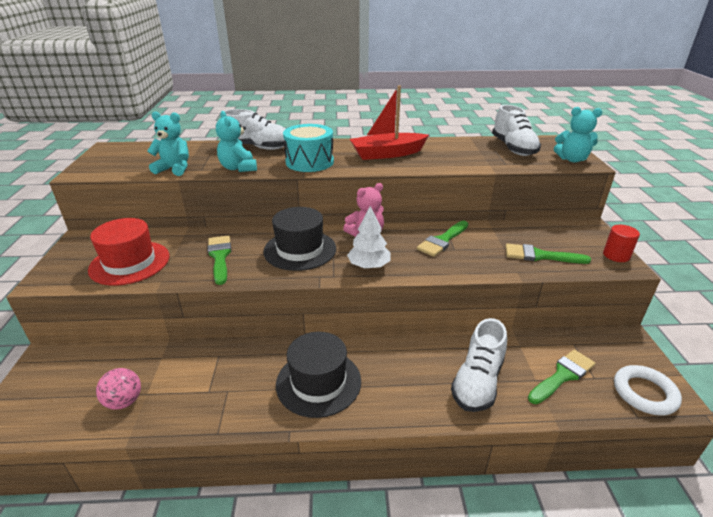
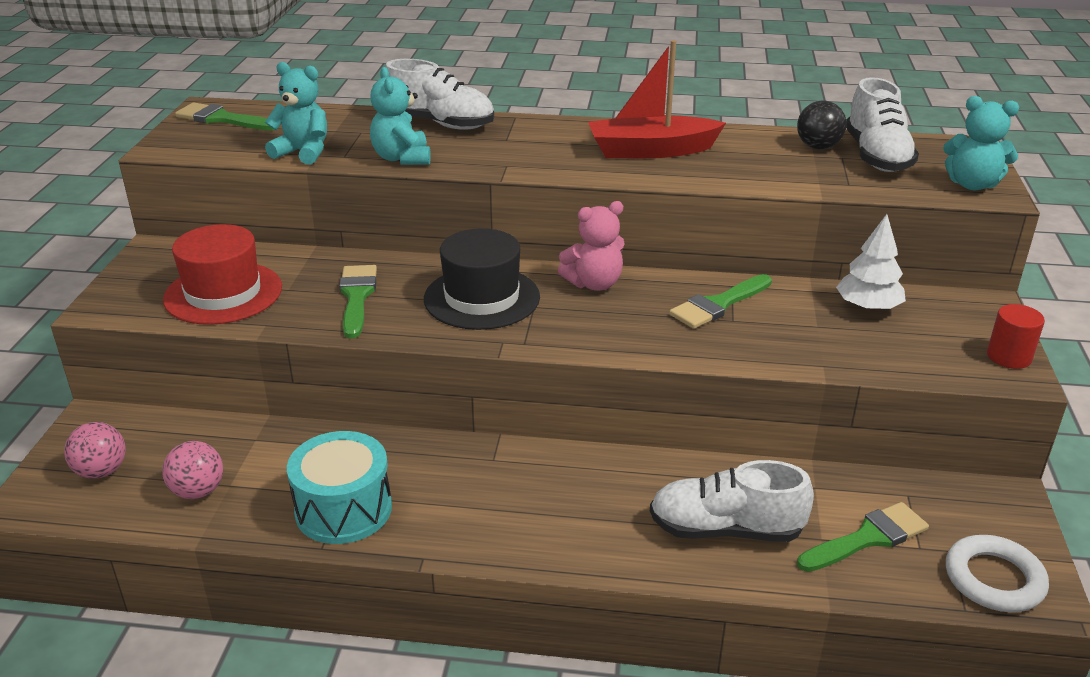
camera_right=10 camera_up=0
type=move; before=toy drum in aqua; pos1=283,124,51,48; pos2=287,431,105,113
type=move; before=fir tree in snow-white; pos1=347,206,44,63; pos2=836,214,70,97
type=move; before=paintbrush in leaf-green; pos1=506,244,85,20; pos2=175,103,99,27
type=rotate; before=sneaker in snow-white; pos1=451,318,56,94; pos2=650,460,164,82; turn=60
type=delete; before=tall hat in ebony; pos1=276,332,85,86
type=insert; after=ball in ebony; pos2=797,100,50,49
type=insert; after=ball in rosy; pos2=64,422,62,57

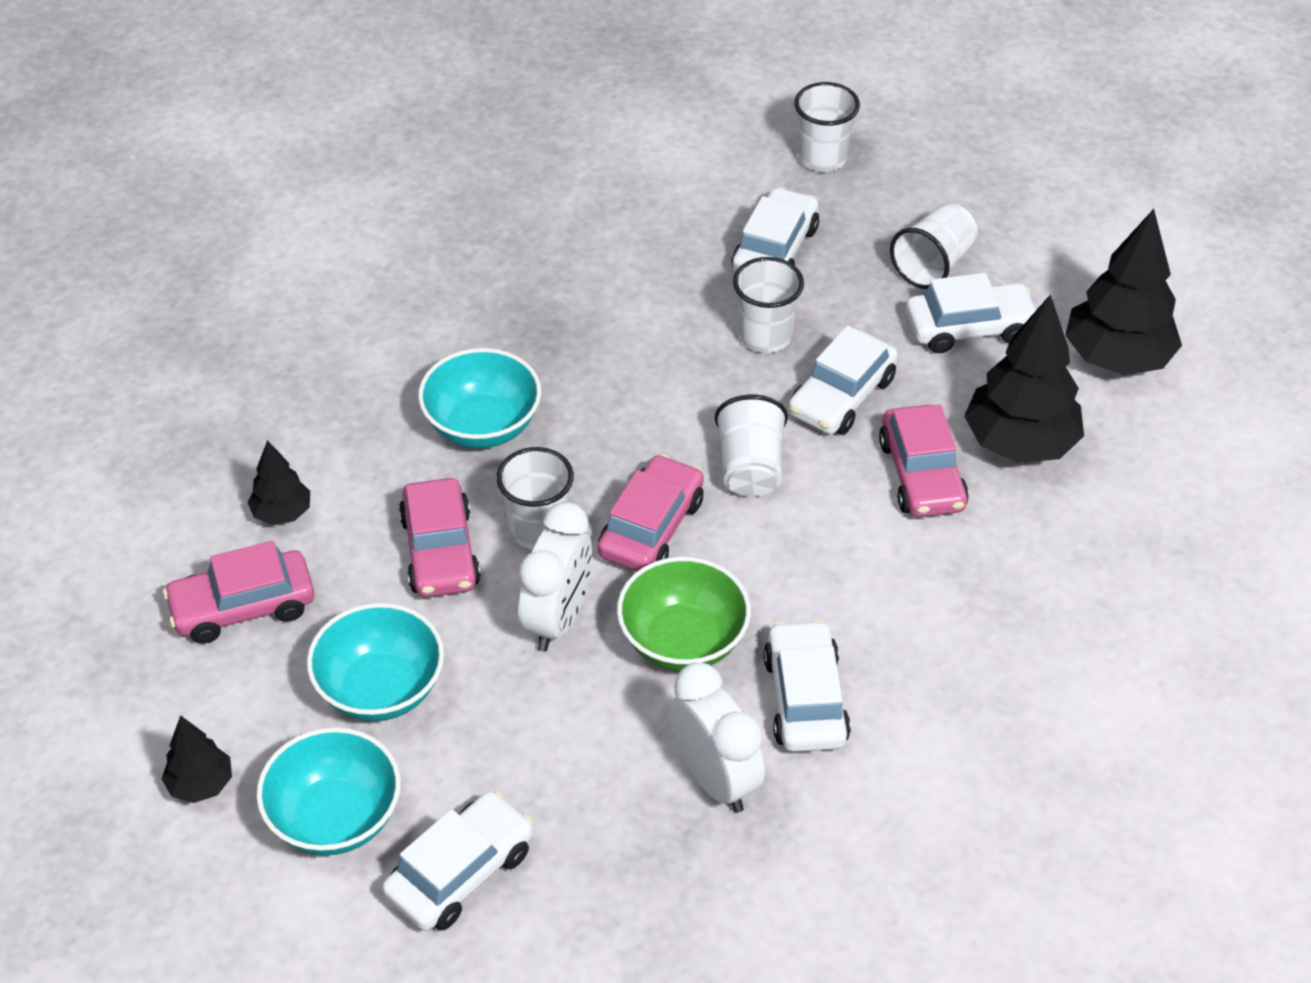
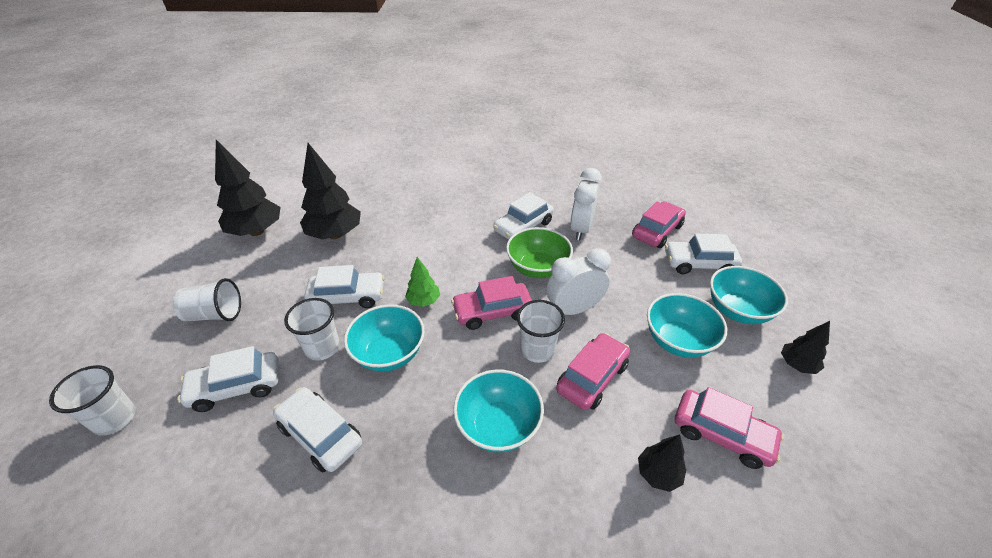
camera_right=-130 camera_up=-5
type=move; before=automobile in snow-white; pos1=906,273,131,80; pos2=273,387,89,85
type=replace; before=tumbler in snow-white; after=fir tree in leaf-green; pos1=715,395,73,102; pos2=405,257,35,50
type=move; before=automobile in rosy; pos1=879,404,90,113; pos2=632,201,54,47
type=insert; after=deep dish in aqua; pos2=344,304,81,68

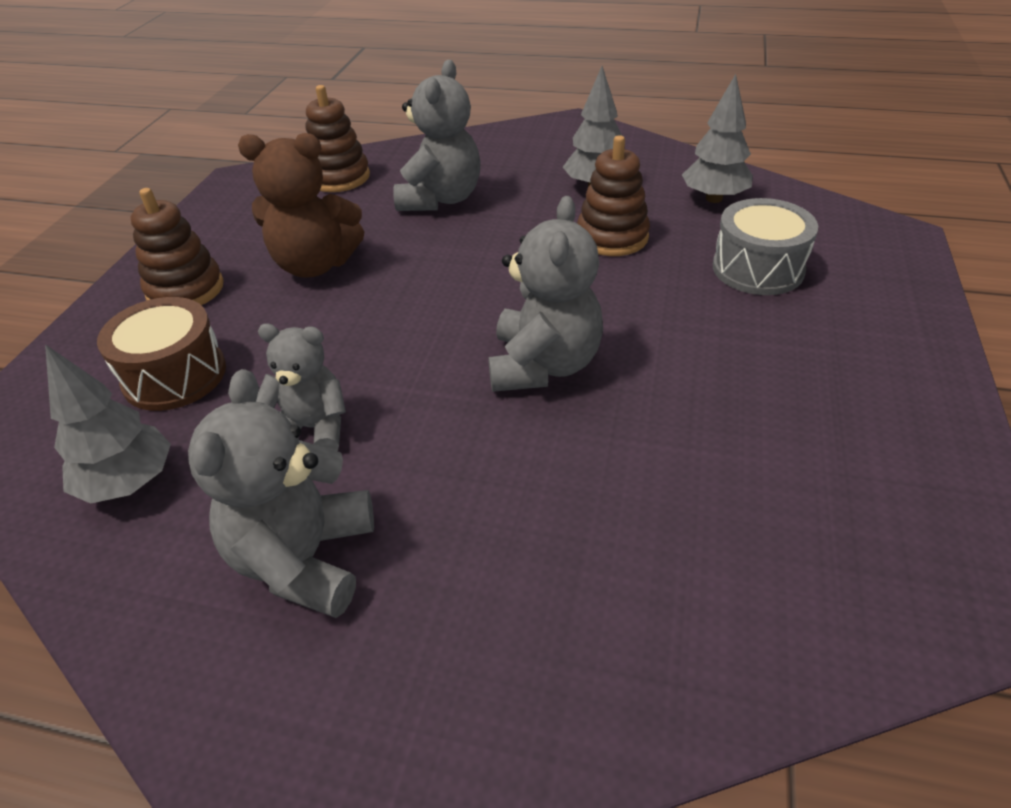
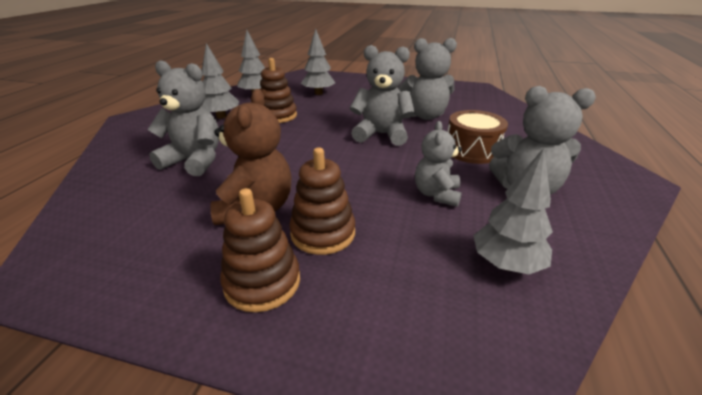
camera_right=-90 camera_up=-10
type=move; before=ring stacker in dark brown; pos1=305,85,65,107; pos2=289,147,66,108
type=replace; before=toy drum in grey; after=fir tree in grey; pos1=713,198,105,97; pos2=301,28,34,67
type=move; before=toy drum in dark brown; pos1=97,297,129,114; pos2=448,110,60,54
type=insert; after=teddy in grey; pos2=398,38,59,82

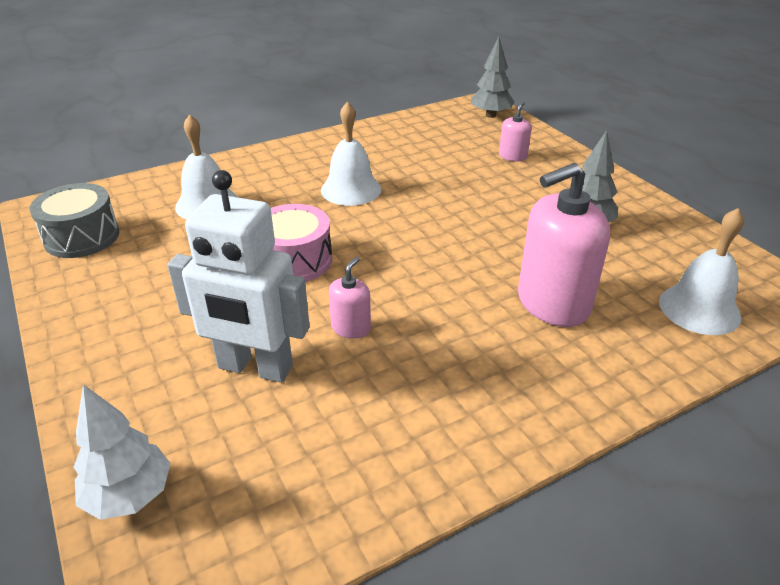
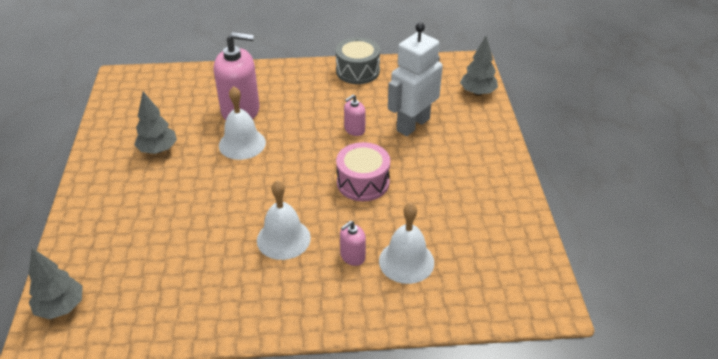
camera_right=-155 camera_up=5
type=move; before=soap dispenser in rosy; pos1=499,102,33,59; pos2=340,220,26,46
type=rotate; before=robot in snow-white; pos1=167,170,143,213; pos2=388,22,55,114; turn=-90
type=move; before=toy drum in grey; pos1=29,183,90,75; pos2=335,37,45,47
type=move; before=bell in snow-white; pos1=659,208,85,127; pos2=219,86,47,74
type=recolor; before=fir tree in snow-white; after=fir tree in grey; pos1=74,384,97,136; pos2=460,36,38,60

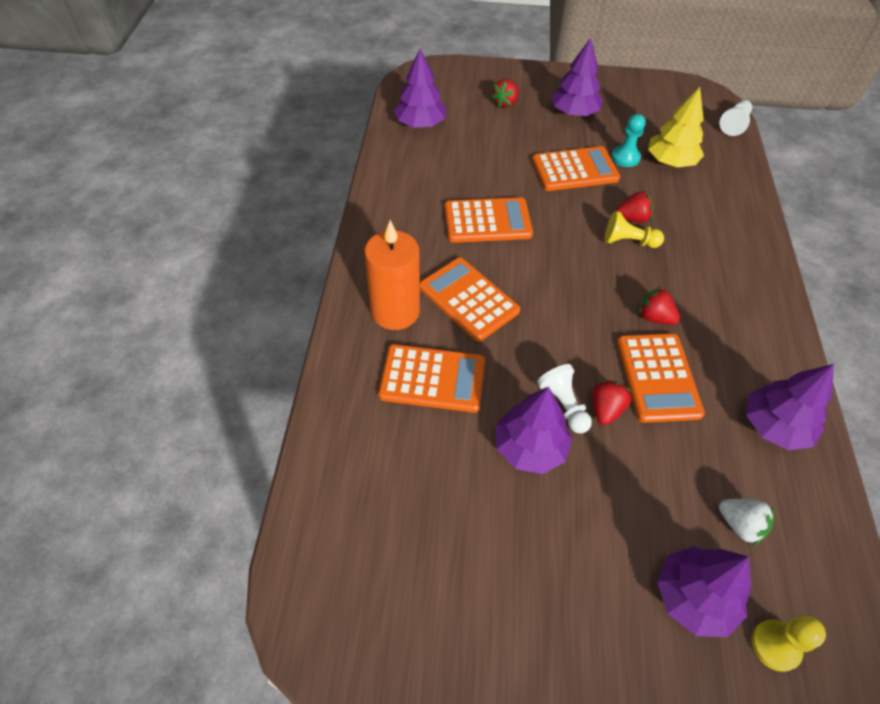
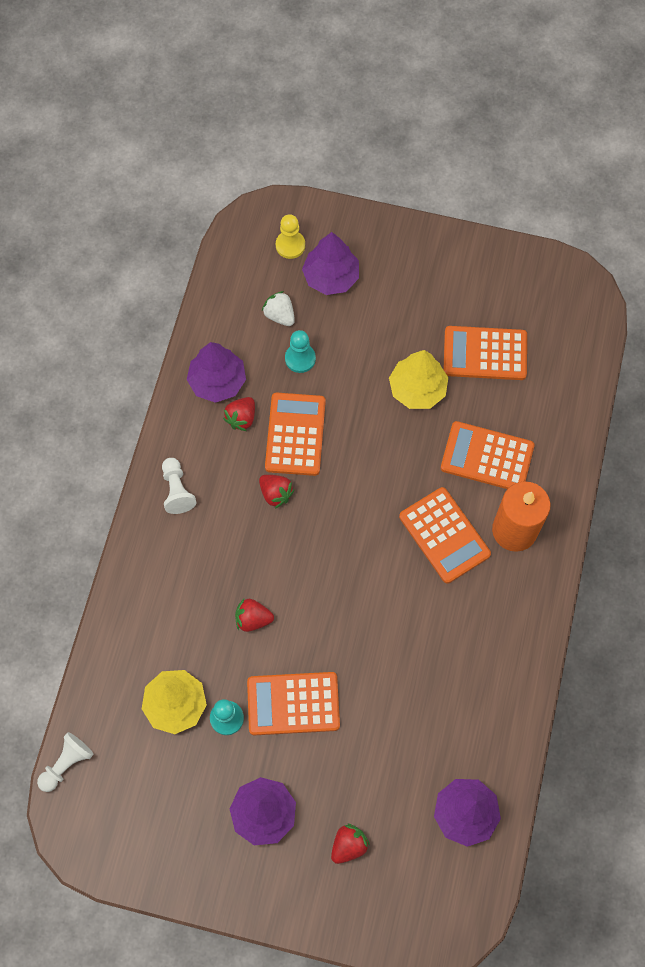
camera_right=-170 camera_up=15
type=move; before=calculator in bright orange; pos1=445,198,88,45; pos2=443,326,84,54
type=delete; before=chess pawn in yellow; pos1=605,211,59,37
type=move; before=chess pawn in snow-white; pos1=537,364,55,70; pos2=162,458,35,56
type=move; before=strawberry in crimson; pos1=592,380,40,45; pos2=223,397,32,34
type=recolor; before=fir tree in royal purple; after=fir tree in yellow; pos1=496,387,76,87; pos2=389,350,59,59
type=insert; after=chess pawn in aqua; pos2=285,330,31,43

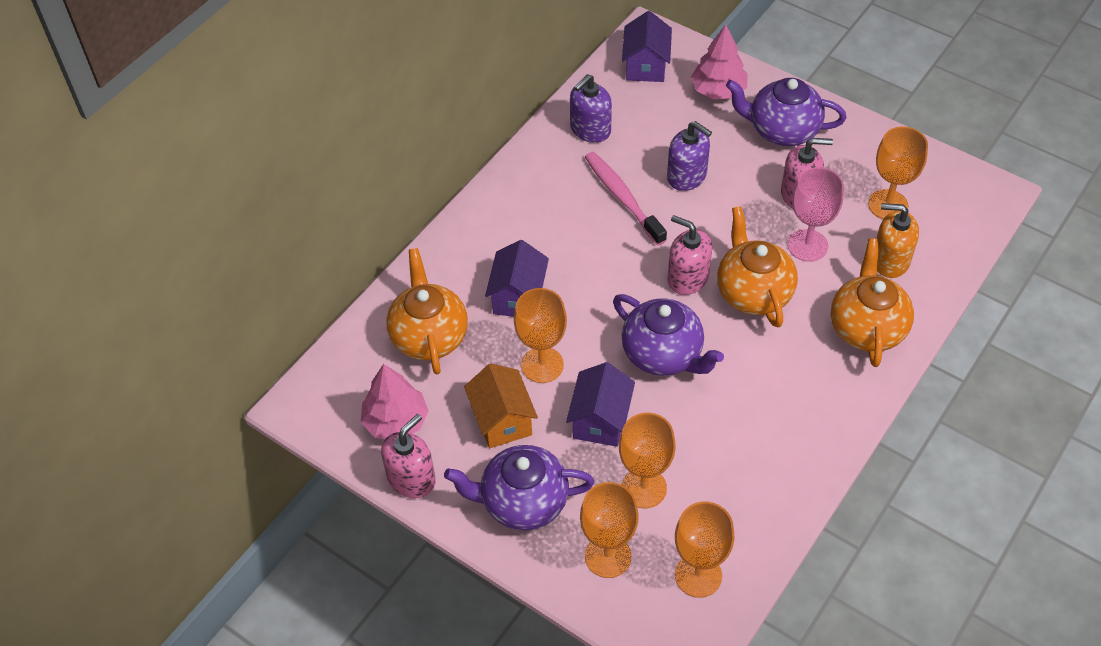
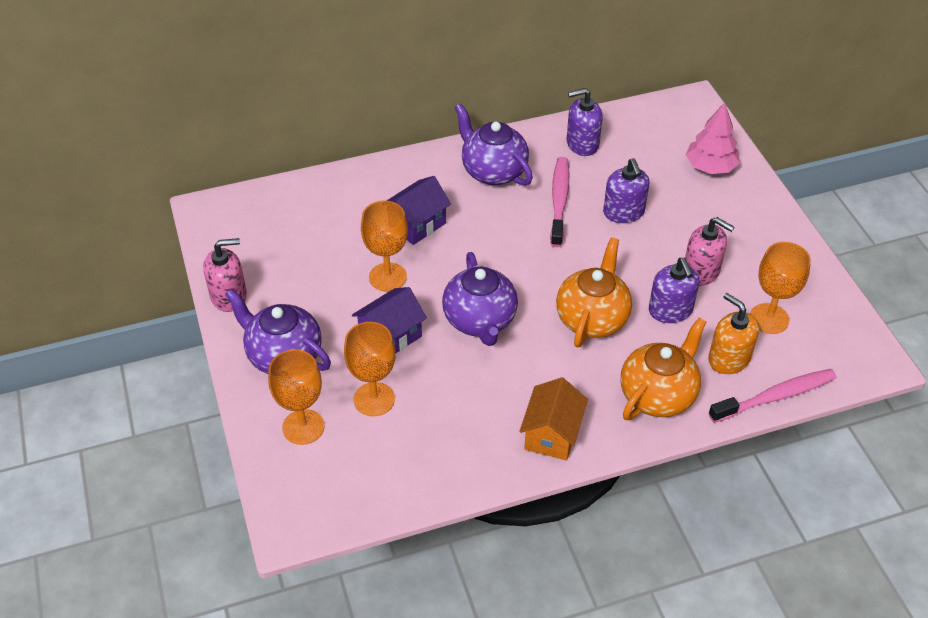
camera_right=35 camera_up=-5
type=delete; before=cottage in royal purple; pos1=622,11,50,71
type=move; before=tea pot in royal purple; pos1=726,78,120,68; pos2=455,104,78,82
type=replace; before=chalice in rosy; after=soap dispenser in royal purple; pos1=788,167,56,95; pos2=649,258,50,65
type=delete; before=soap dispenser in rosy; pos1=668,215,44,80
type=delete; before=tea pot in bright orange; pos1=386,248,82,127
type=move; before=cottage in bright orange; pos1=464,363,74,85; pos2=519,377,69,83
type=delete; before=fir tree in rosy; pos1=361,364,68,75
type=delete; before=chalice in bright orange; pos1=675,502,59,96
type=insert; after=toothbrush in rosy; pos2=709,369,128,54

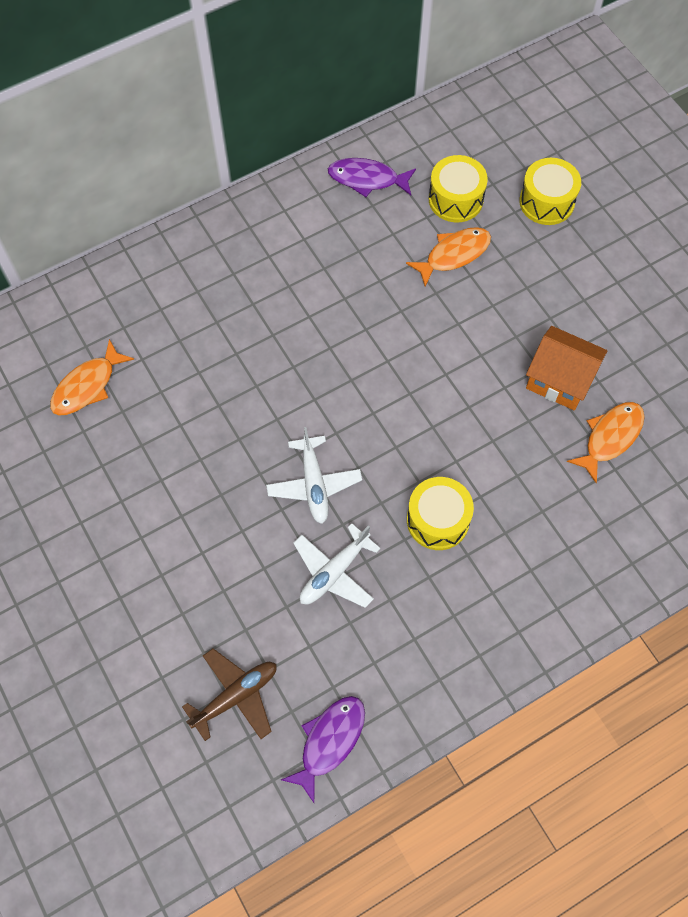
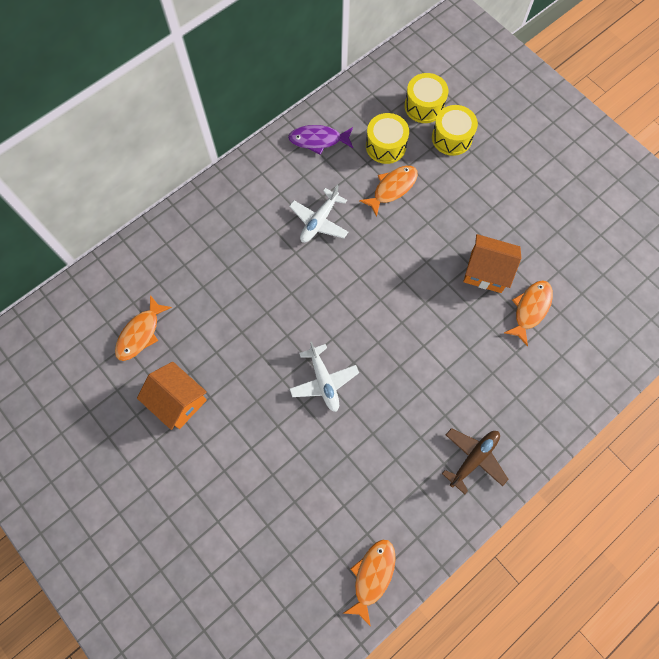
camera_right=-10 camera_up=5
type=move; before=toy drum in yellow; pos1=407,477,67,73; pos2=404,73,45,50
type=move; before=toy plane in snow-white; pos1=293,523,88,85; pos2=289,185,59,58
type=move; before=toy plane in dark brown; pos1=182,649,95,92; pos2=442,428,66,66
type=recolor; before=fish in royal purple; after=fish in bright orange; pos1=281,696,84,107; pos2=343,540,53,87
type=insert; after=cottage in bright orange; pos2=137,362,70,68

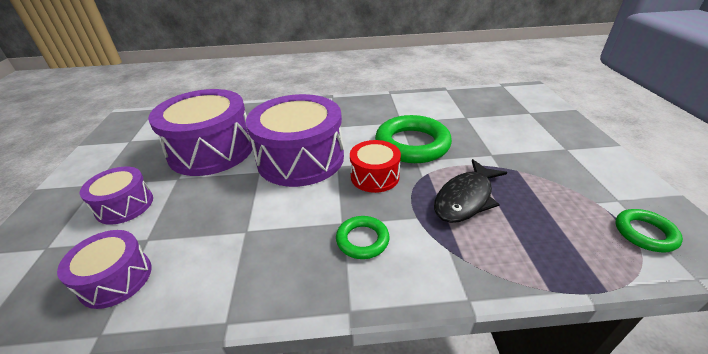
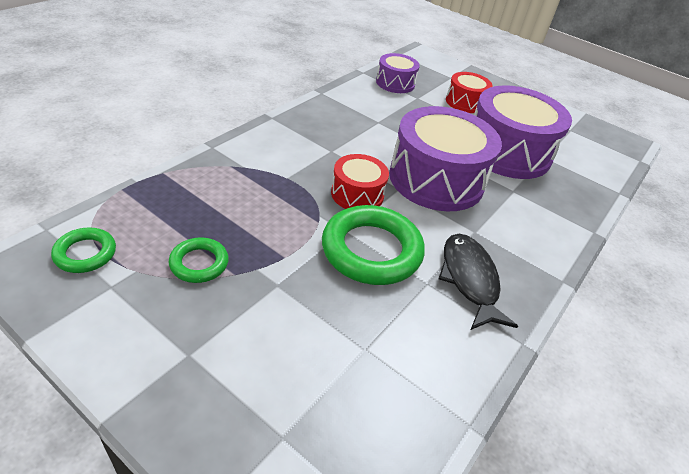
camera_right=125 camera_up=5
type=move; before=fish in ebony; pos1=434,159,73,64; pos2=438,234,80,96
type=recolor; before=toy drum in royal purple; after=toy drum in crimson; pos1=80,166,73,59; pos2=446,72,47,41
type=move; before=torus in leaf-green; pos1=336,216,53,43; pos2=169,238,60,45

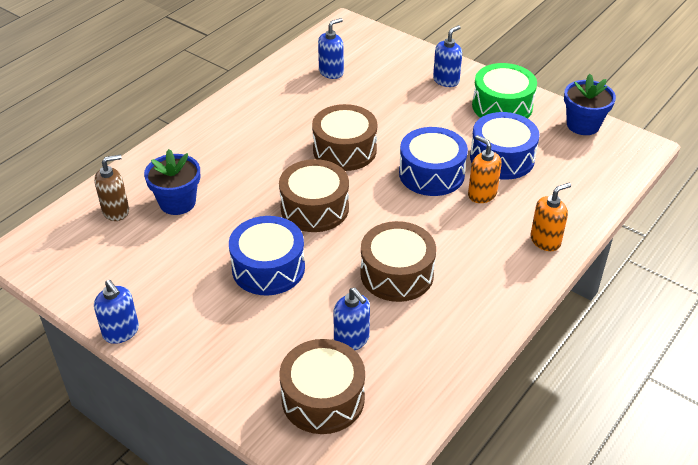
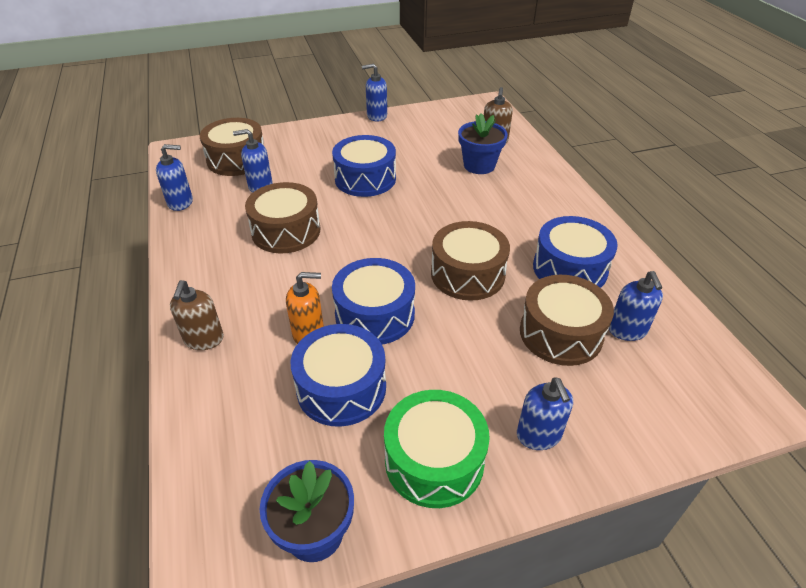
camera_right=125 camera_up=0
type=move; before=toy drum in dark brown; pos1=279,159,70,73; pos2=520,275,94,91
type=recolor; before=soap dispenser in bright orange; after=soap dispenser in dark brown; pos1=530,183,41,68; pos2=170,280,54,70
type=insert; after=soap dispenser in cobalt; pos2=156,144,37,67
type=insert; after=toy drum in cobalt; pos2=533,216,85,72

